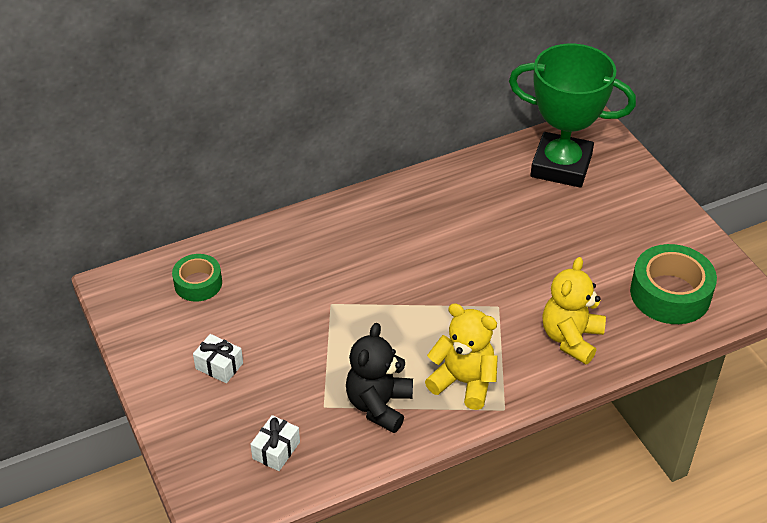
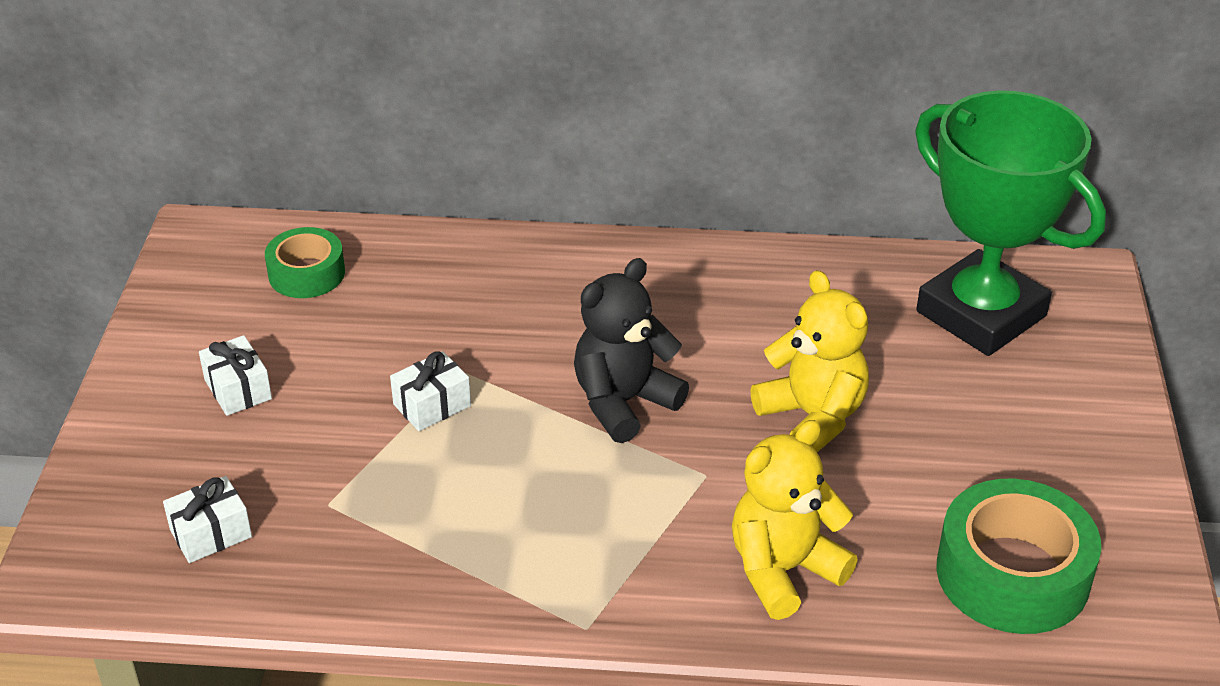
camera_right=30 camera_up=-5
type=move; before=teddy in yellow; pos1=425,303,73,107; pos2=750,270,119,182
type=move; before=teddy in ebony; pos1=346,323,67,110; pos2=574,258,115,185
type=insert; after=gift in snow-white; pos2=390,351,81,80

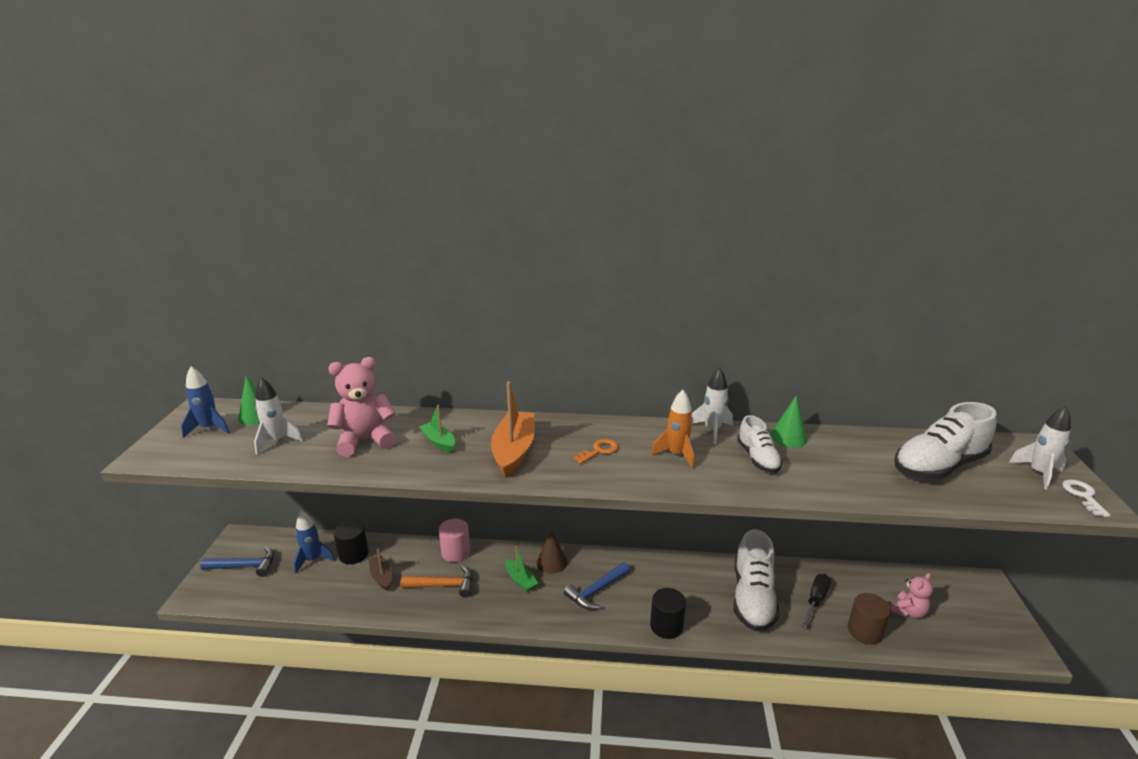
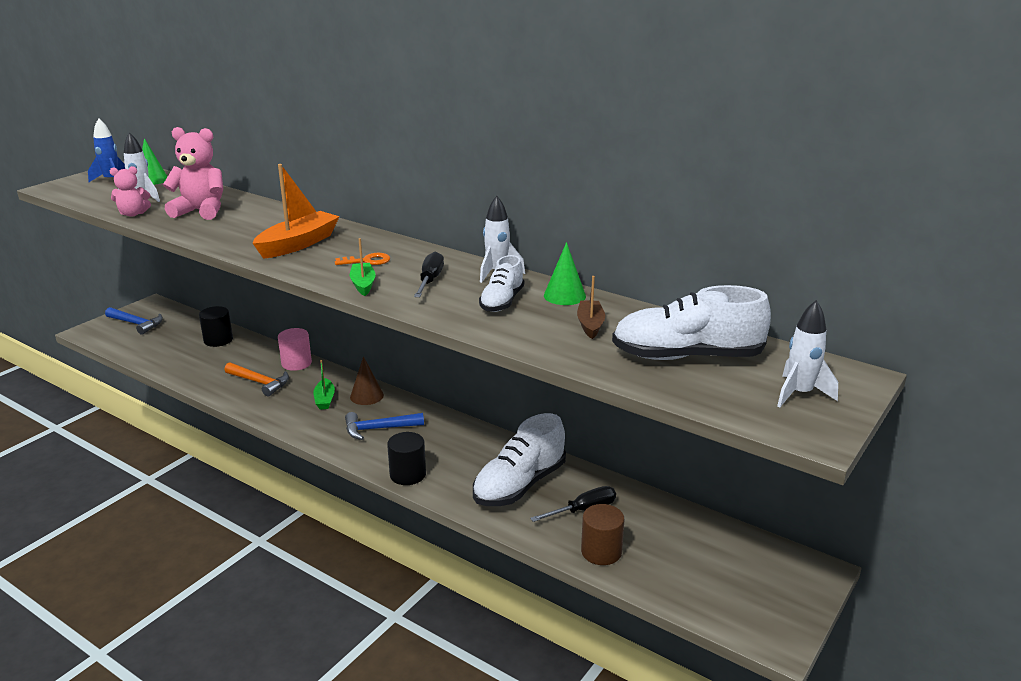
camera_right=30 camera_up=0
type=replace; before=toy rocket in bright orange; after=flat screwdriver in ebony; pos1=651,390,43,79; pos2=414,251,30,46
type=move; before=toy boat in leaf-green; pos1=419,405,36,47; pos2=350,238,26,58
type=delete; before=latchkey in snow-white; pos1=1062,479,49,38
type=delete; before=toy rocket in cobalt; pos1=294,511,41,63
type=move; before=toy boat in dark brown; pos1=369,549,23,42; pos2=577,276,28,63
type=move; before=teddy in rosy; pos1=890,573,43,45; pos2=110,166,41,51

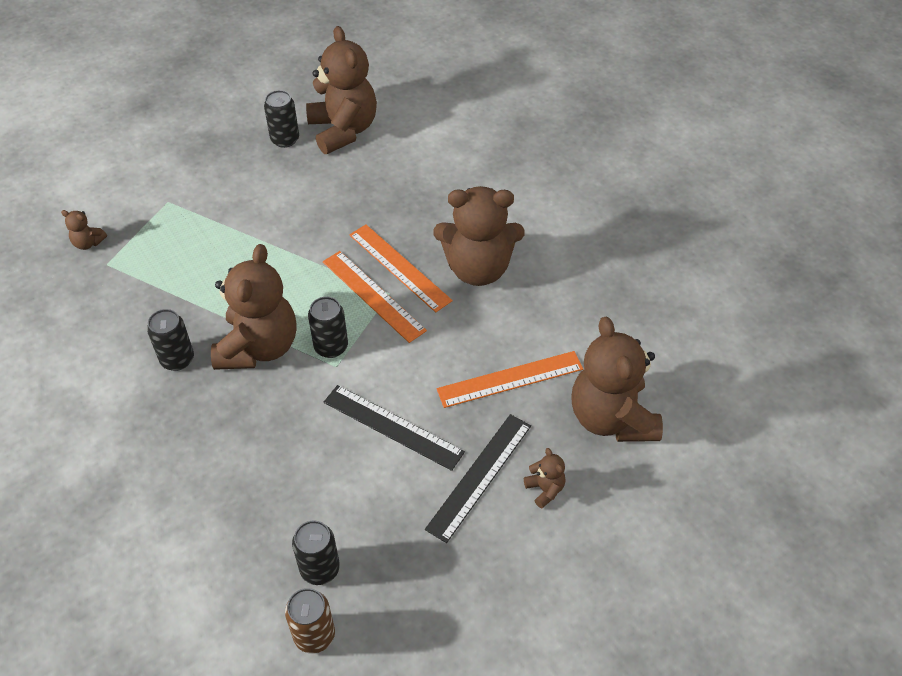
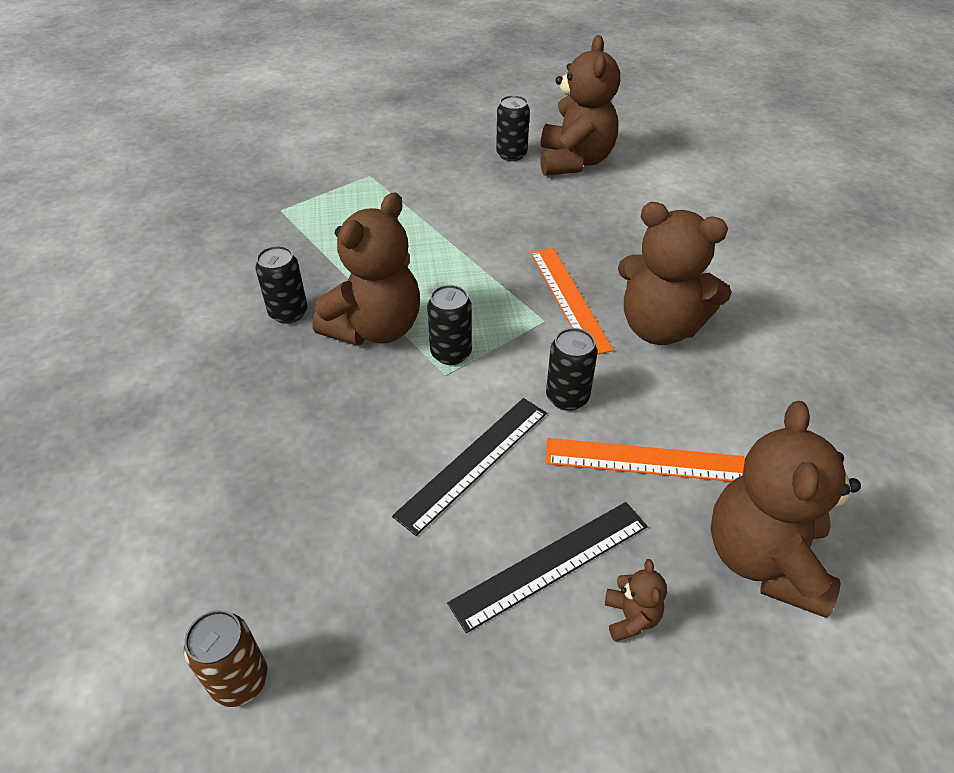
camera_right=25 camera_up=-5
type=delete; before=teddy in dark brown; pos1=61,210,46,40
type=delete; before=straightedge in bright orange; pos1=323,251,104,92
type=rotate; before=straightedge in ebony; pos1=324,385,141,86; pos2=392,398,155,138; turn=75
type=move; before=soda can in ebony; pos1=292,520,48,65; pos2=546,328,52,83

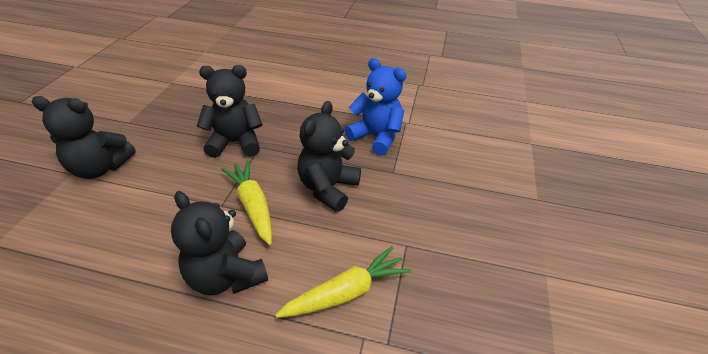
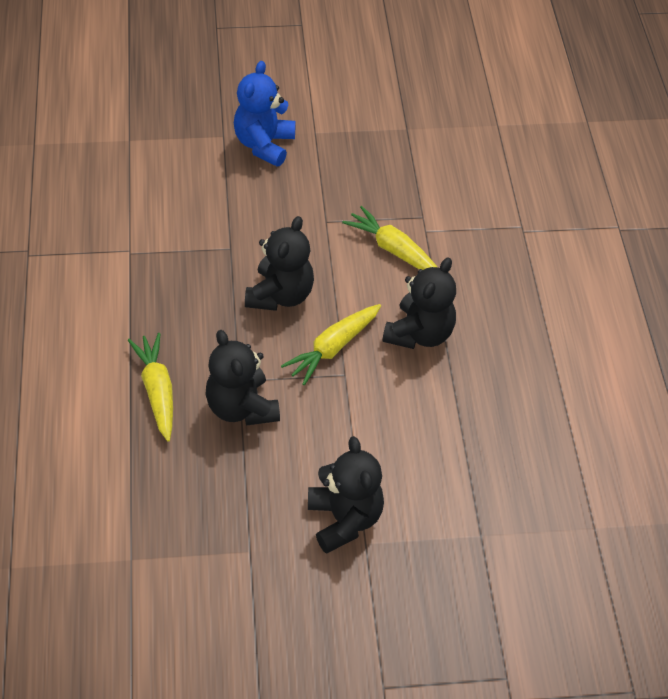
camera_right=-110 camera_up=10
type=move; before=teddy in cobalt; pos1=345,58,62,98; pos2=234,61,62,106
type=rotate; before=teddy in ebony; pos1=297,101,64,111; pos2=245,216,69,95; turn=-75
type=insert; after=root vegetable in yellow; pos2=128,333,45,109

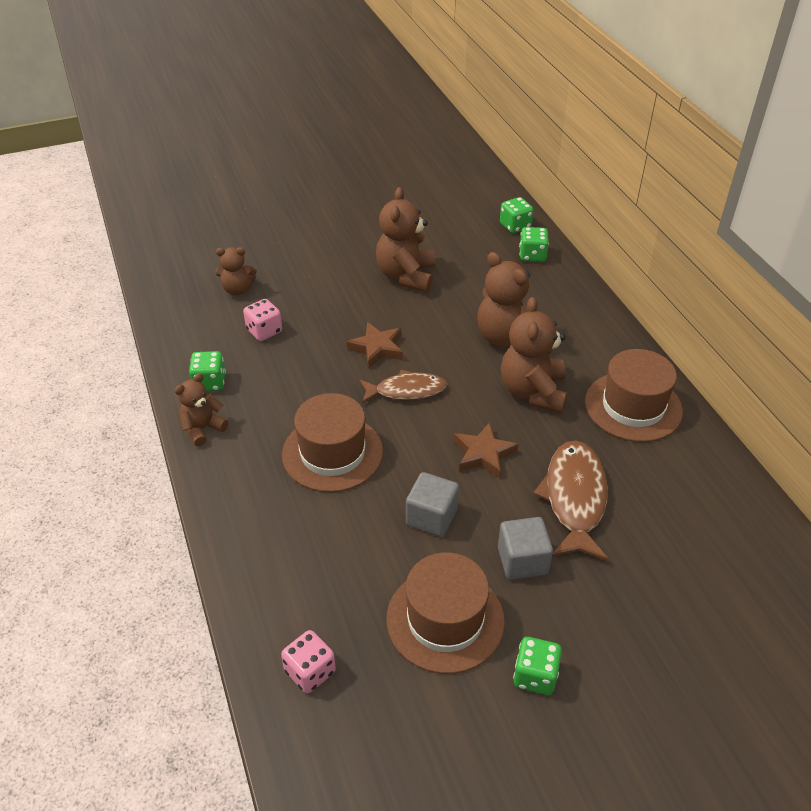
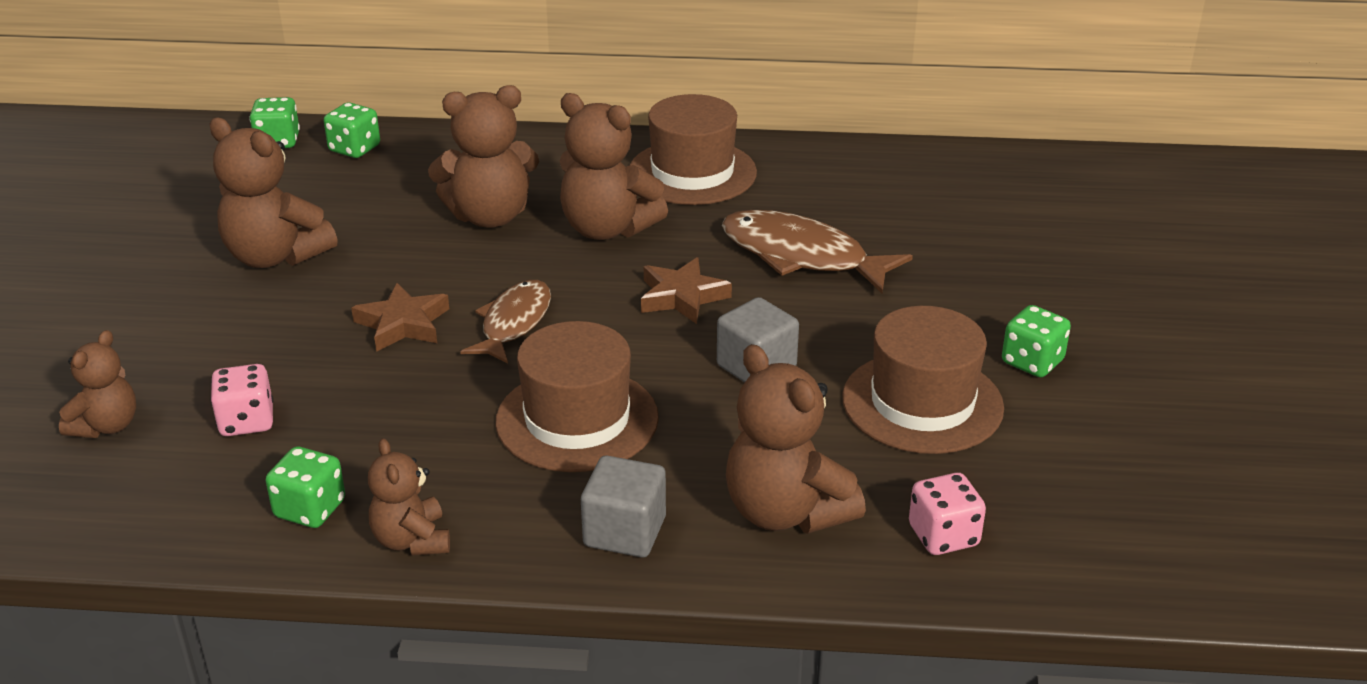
camera_right=-65 camera_up=-10
type=move; before=cube in grey; pos1=498,517,55,63; pos2=581,456,85,101
type=insert; after=teddy in dark brown; pos2=726,344,140,189

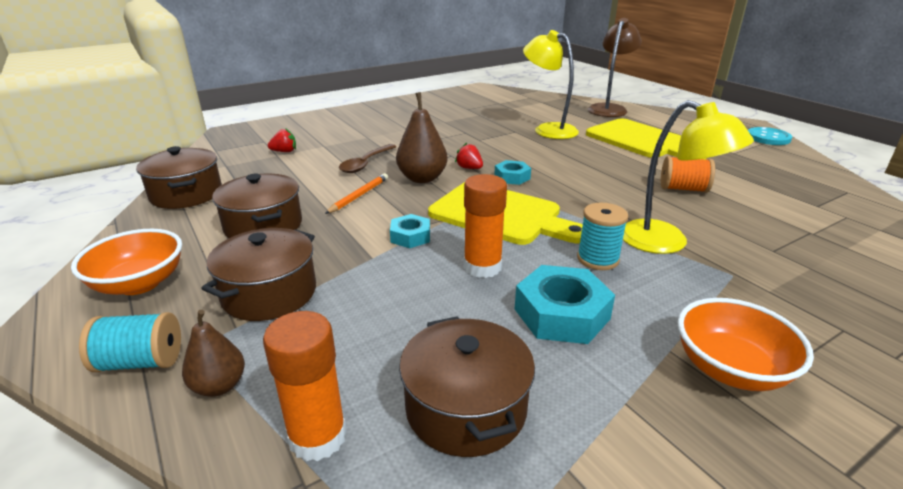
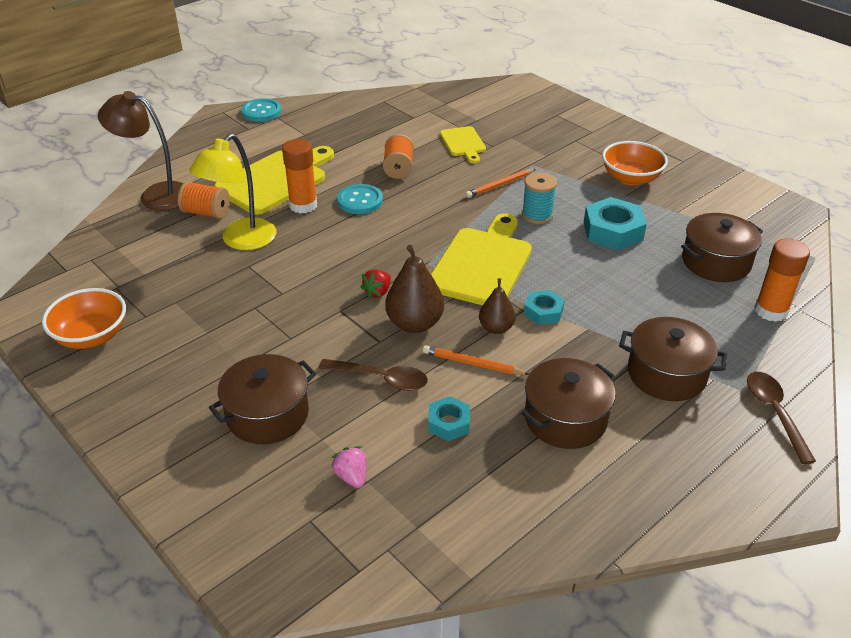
camera_right=-100 camera_up=10
type=replace; before=reading lamp in yellow; after=lead pencil in bright orange; pos1=623,100,131,154; pos2=465,169,70,29
type=recolor; before=strawberry in crimson; after=strawberry in rosy; pos1=268,128,28,24; pos2=331,446,36,42
type=move; before=stockpot in dark brown; pos1=136,146,86,63; pos2=209,354,107,90
type=move; before=hexagon nut in aqua; pos1=494,160,37,25; pos2=428,396,42,45
type=move; before=glue in bright orange; pos1=464,174,43,104; pos2=282,139,35,75
type=move; before=deep dish in bright orange; pos1=71,229,111,66; pos2=42,288,84,61
type=move; before=toy pear in dark brown; pos1=182,310,63,87; pos2=479,278,37,56
type=replace; before=reel of thread in aqua; after=tablespoon in dark brown; pos1=79,312,102,60; pos2=747,372,69,92
type=insert; after=cutting board in yellow; pos2=440,126,46,38
type=insert; after=reel of thread in bright orange; pos2=178,181,52,38
type=insert; after=shirt button in aqua; pos2=337,184,46,30

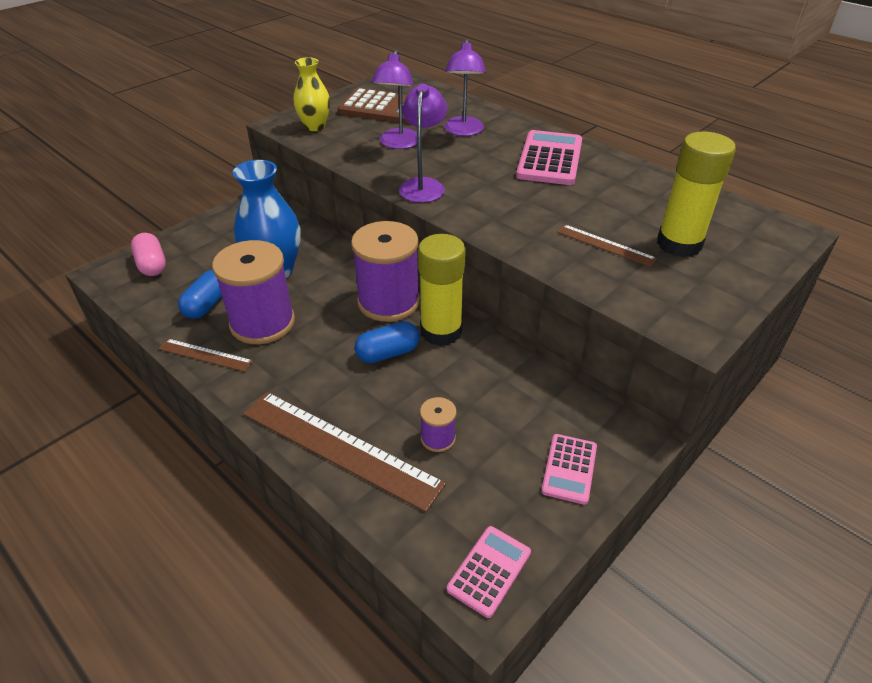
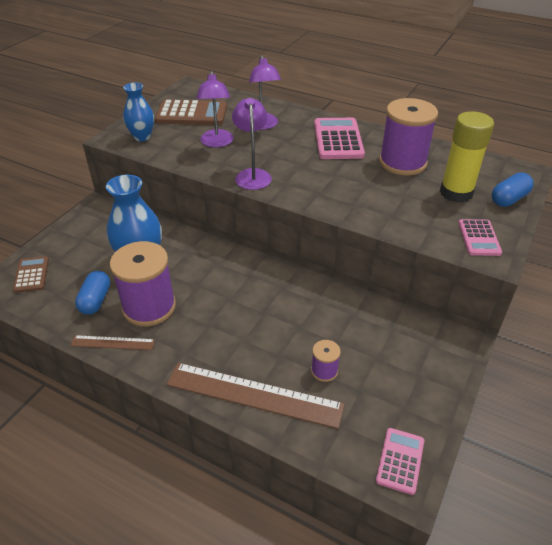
camera_right=-15 camera_up=0
type=recolor; before=flower vase in yellow; after=flower vase in cobalt; pos1=293,57,37,74; pos2=123,82,31,59
type=move; before=reel of thread in royal purple; pos1=351,221,69,101; pos2=379,98,59,77
type=delete; before=straightedge in dark brown; pos1=557,224,100,43
type=replace; before=pill in rosy; after=calculator in dark brown; pos1=131,233,35,43; pos2=13,256,36,37
type=delete; before=glue in yellow; pos1=418,234,48,112
type=move; before=pill in cobalt; pos1=354,321,66,42; pos2=492,172,42,35
type=move; before=calculator in rosy; pos1=541,434,56,71; pos2=458,219,44,37

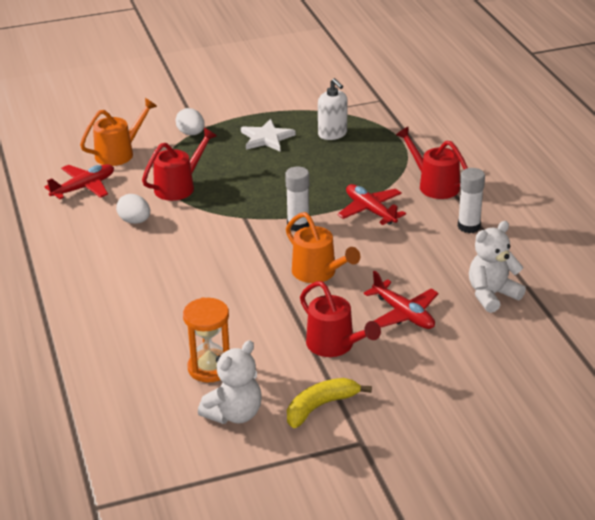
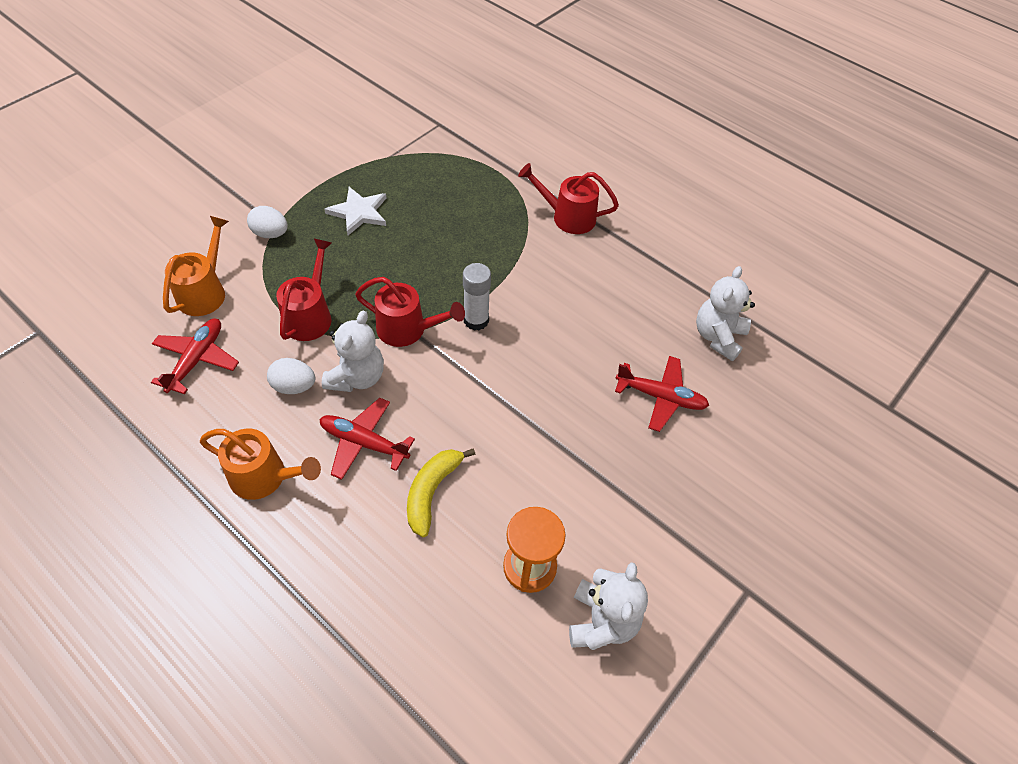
camera_right=-35 camera_up=20
type=delete; before=soap dispenser in snow-white; pos1=318,78,29,62
type=delete; before=glue in snow-white; pos1=458,168,27,65
type=move; before=toy plane in crimson; pos1=337,184,69,41; pos2=320,398,95,82
type=move; before=sprinkling can in bright orange; pos1=286,212,75,71; pos2=200,429,121,71
type=move; before=sprinkling can in crimson; pos1=300,281,81,76; pos2=355,277,110,70
type=move; before=banana in yellow; pos1=287,378,85,50; pos2=407,448,69,89
type=insert; after=teddy in snow-white; pos2=322,311,62,81

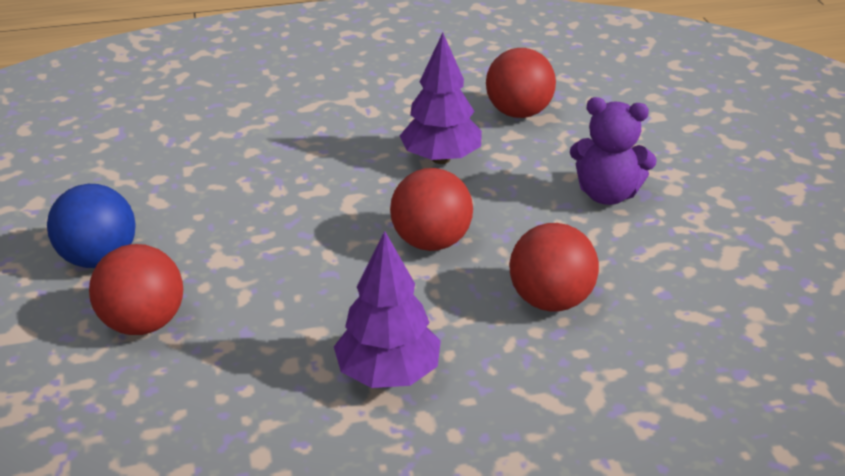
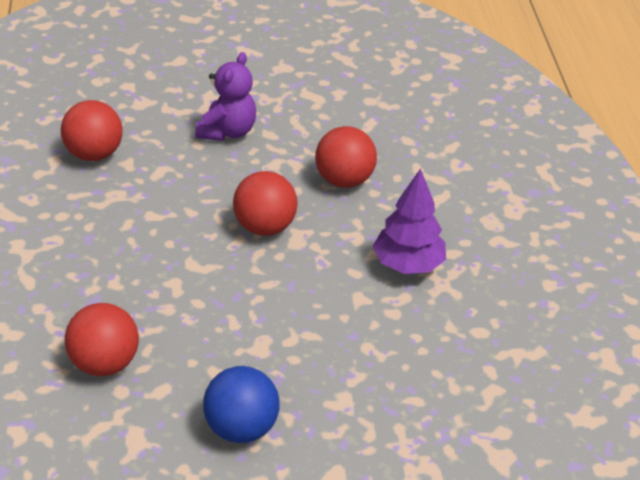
camera_right=-85 camera_up=5
type=delete; before=fir tree in royal purple; pos1=400,33,82,131
type=move; before=ball in crimson; pos1=89,244,94,91; pos2=65,303,74,73

